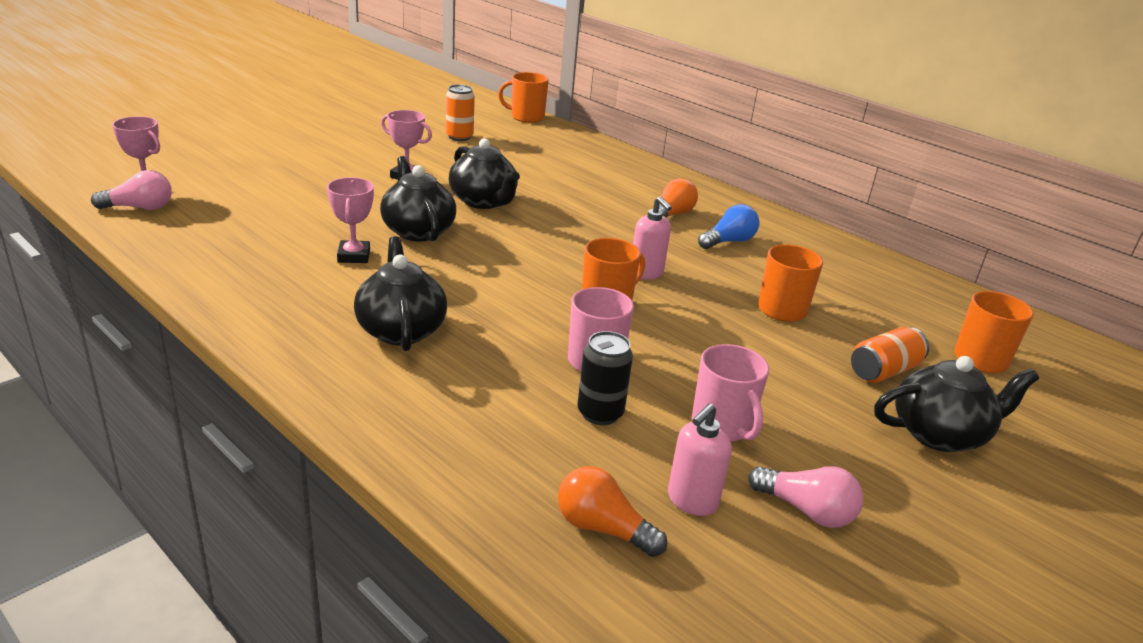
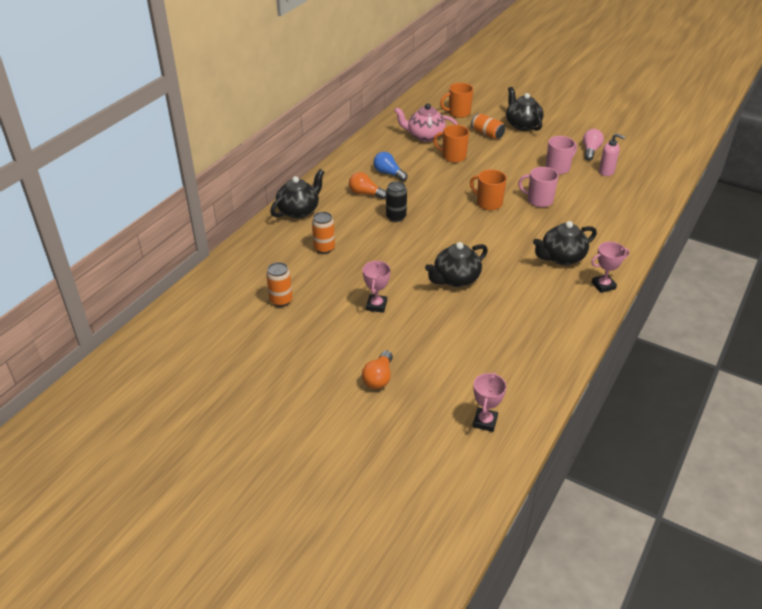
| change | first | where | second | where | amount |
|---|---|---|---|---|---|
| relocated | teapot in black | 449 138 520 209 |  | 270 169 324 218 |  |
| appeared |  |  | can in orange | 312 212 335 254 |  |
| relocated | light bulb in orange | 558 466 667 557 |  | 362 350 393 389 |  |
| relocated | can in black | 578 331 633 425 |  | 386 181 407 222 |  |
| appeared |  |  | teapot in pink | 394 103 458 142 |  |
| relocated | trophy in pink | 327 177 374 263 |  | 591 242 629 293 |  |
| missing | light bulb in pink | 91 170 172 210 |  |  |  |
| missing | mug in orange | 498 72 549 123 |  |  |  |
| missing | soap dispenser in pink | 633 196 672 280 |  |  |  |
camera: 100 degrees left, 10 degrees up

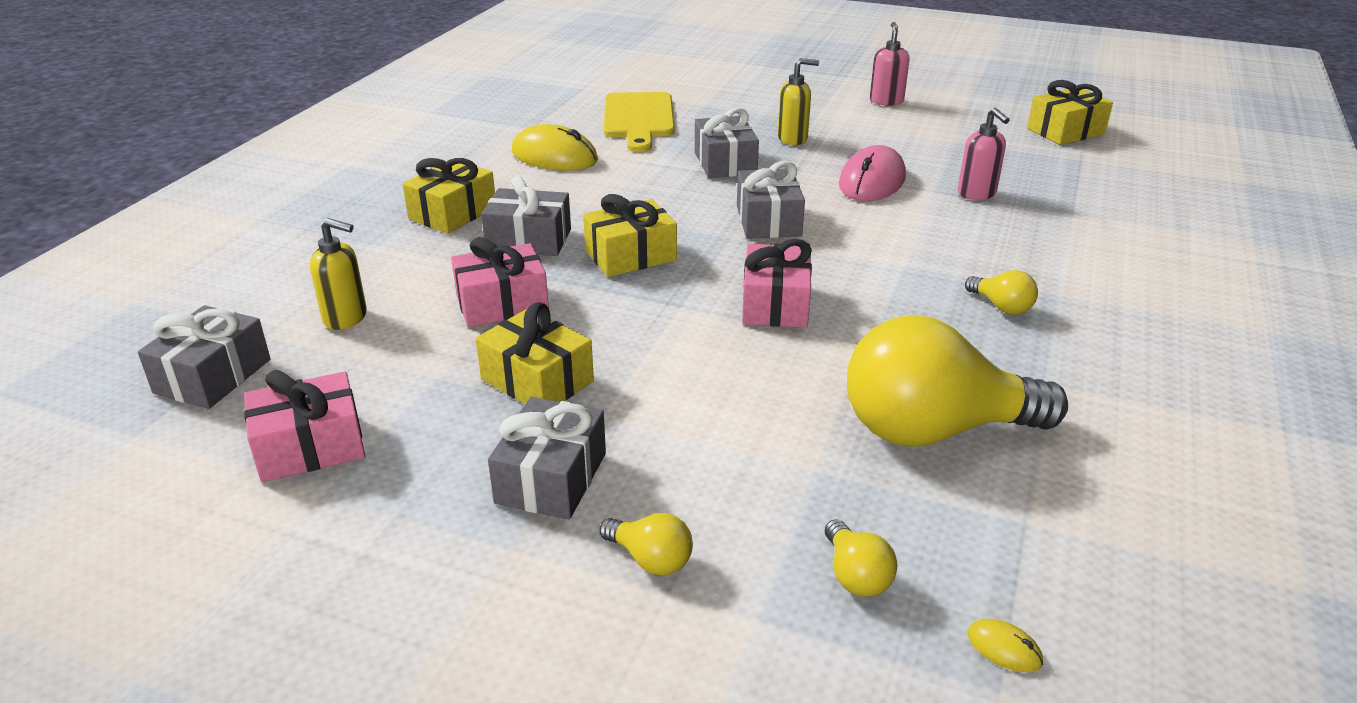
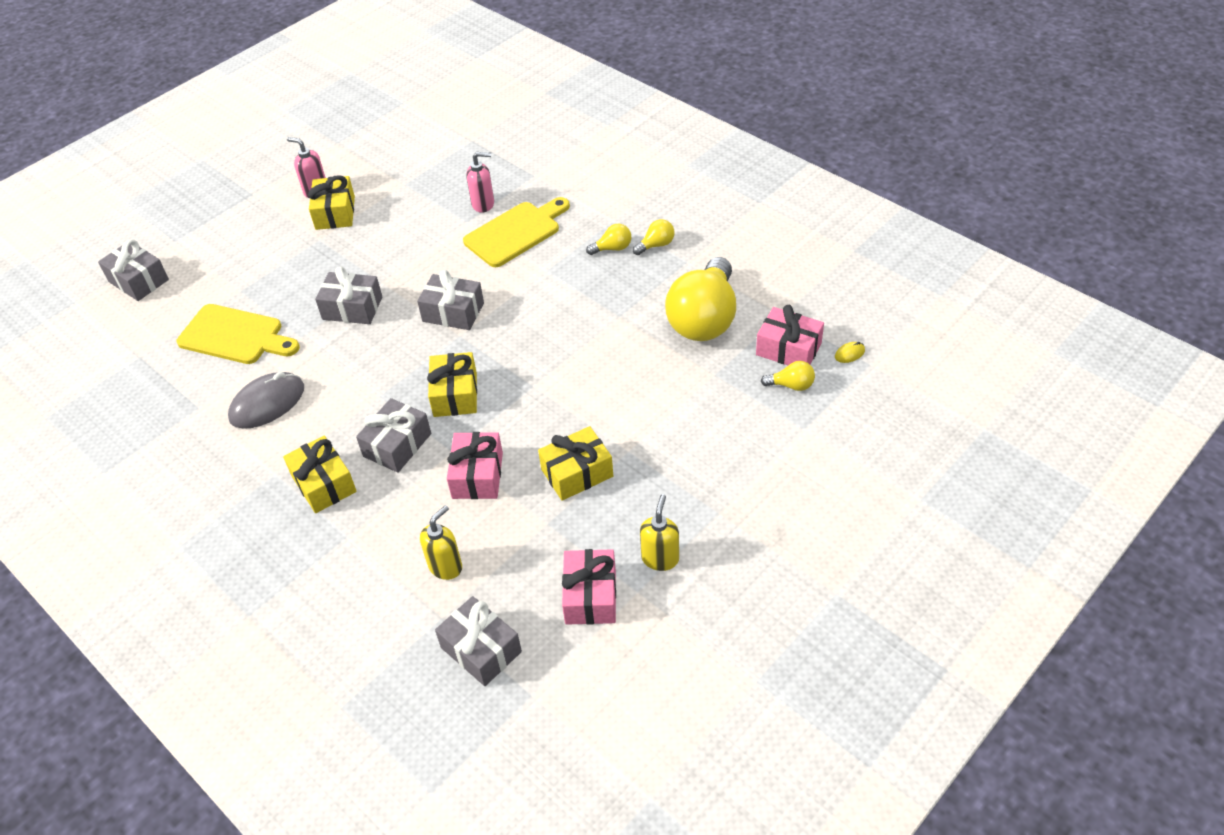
| change | first | where | second | where | amount |
|---|---|---|---|---|---|
| relocated | gift in grey | 488 397 606 519 |  | 98 239 169 301 |  |
| colour | mouse in yellow | 512 124 598 170 | mouse in grey | 228 372 304 429 |  |
| relocated | gift in yellow | 1027 80 1113 145 |  | 308 175 355 230 |  |
| appeared |  |  | cutting board in yellow | 463 197 570 267 |  |
| relocated | light bulb in yellow | 599 513 693 576 |  | 633 219 674 255 |  |
| relocated | soap dispenser in yellow | 778 58 819 145 |  | 640 494 679 571 |  |
| relocated | gift in pink | 742 239 812 328 |  | 756 305 824 365 |  |
| missing | mouse in pink | 839 145 906 201 |  |  |  |
camera: 65 degrees left, 15 degrees up

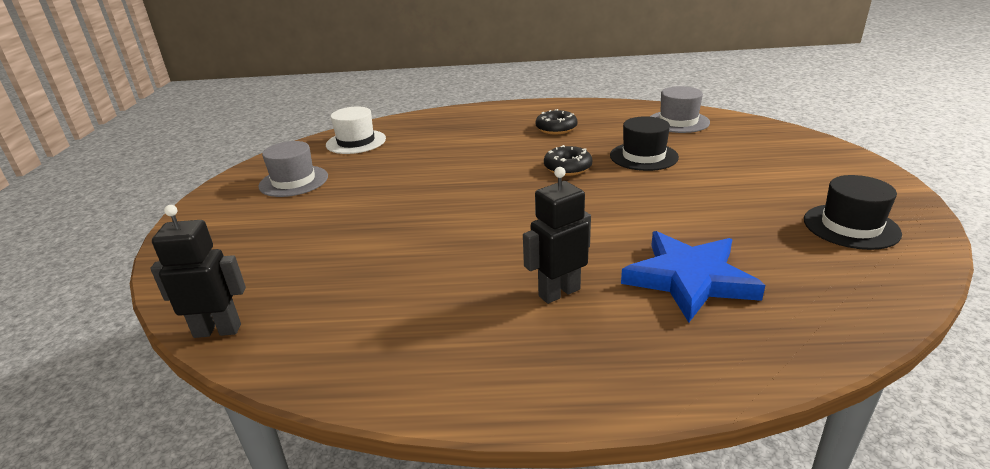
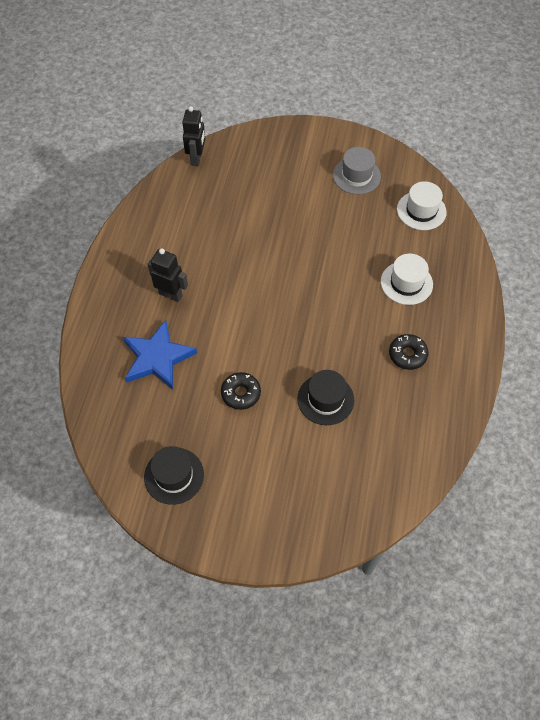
| change | first | where | second | where | amount |
|---|---|---|---|---|---|
| spun | robot in black | 523 167 591 304 |  | 148 248 188 302 | 45 degrees counterclockwise |
| relocated | donut in black | 544 145 592 176 |  | 221 372 261 410 |  |
| appeared |  |  | hat in white | 381 254 433 305 |  |
| missing | hat in grey | 650 86 710 133 |  |  |  |
camera: 100 degrees right, 30 degrees up

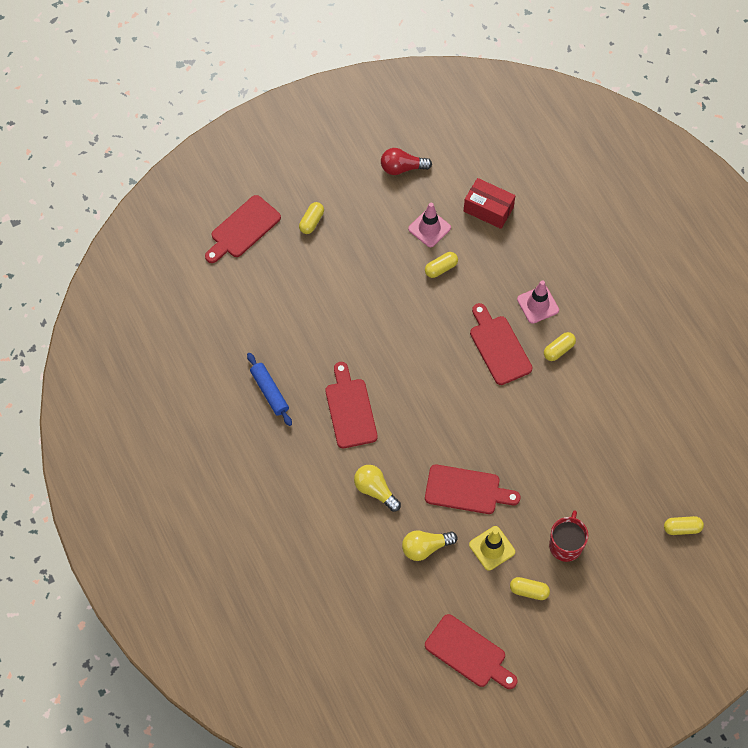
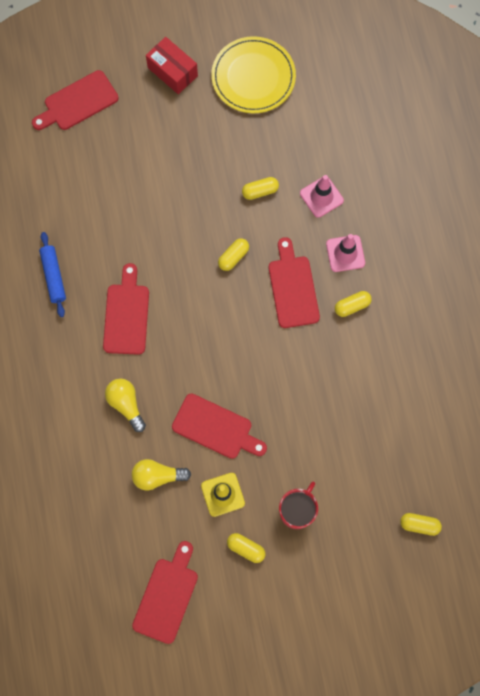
| change | first | where | second | where | amount |
|---|---|---|---|---|---|
| spun | cutting board in red | 425 614 517 689 |  | 132 541 198 644 | 120 degrees counterclockwise |
| relocated | box in red | 464 178 516 229 |  | 146 37 198 94 |  |
| exchanged | light bulb in red | 381 148 432 175 | plate in yellow | 211 36 296 113 |  |
| relocated | capsule in yellow | 299 202 324 234 |  | 218 238 249 271 |  |
| relocated | traffic cone in pink | 408 203 451 247 |  | 300 175 344 218 |  |
camera: 15 degrees right, 10 degrees up

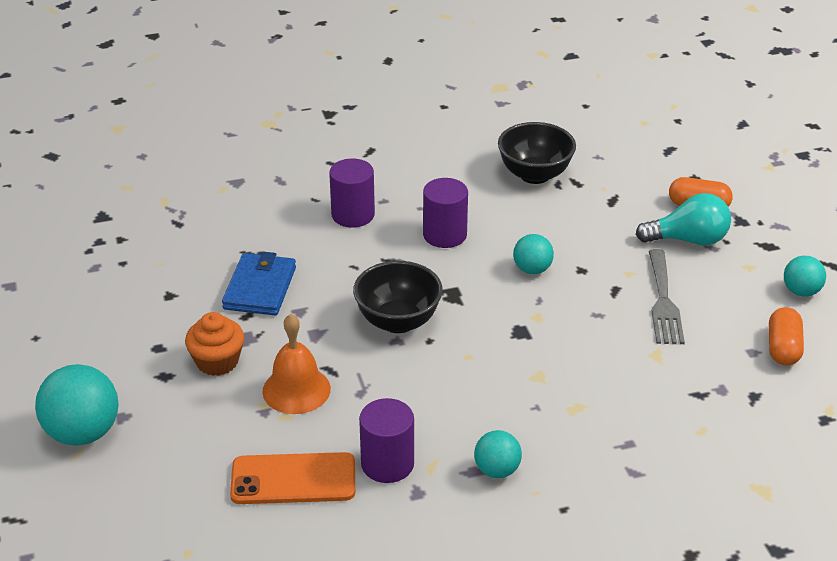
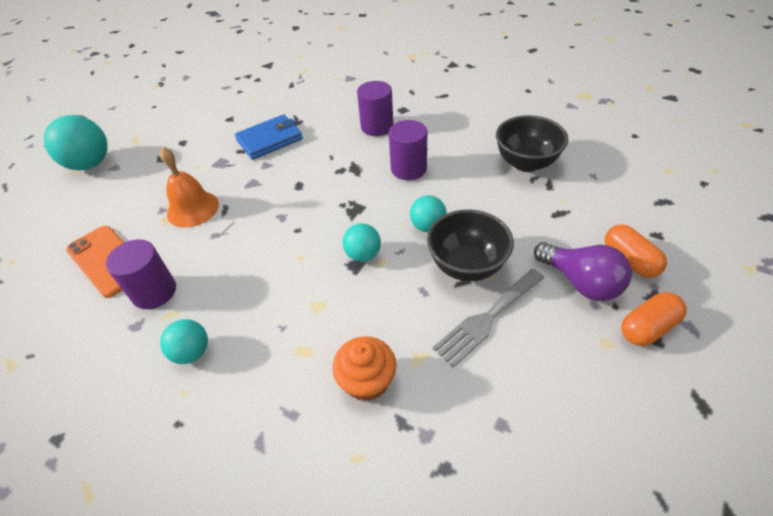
| change | first | where | second | where | amount |
|---|---|---|---|---|---|
| relocated | cupcake in orange | 185 312 244 376 |  | 332 336 397 401 |  |
| relocated | ball in turquoise | 784 256 826 297 |  | 343 223 381 262 |  |
| relocated | bowl in black | 353 261 443 333 |  | 427 209 514 281 |  |
| colour | light bulb in turquoise | 636 193 731 245 | light bulb in purple | 534 242 632 301 |  |
| relocated | capsule in orange | 769 307 804 365 |  | 621 292 687 346 |  |
camera: 50 degrees right, 10 degrees up

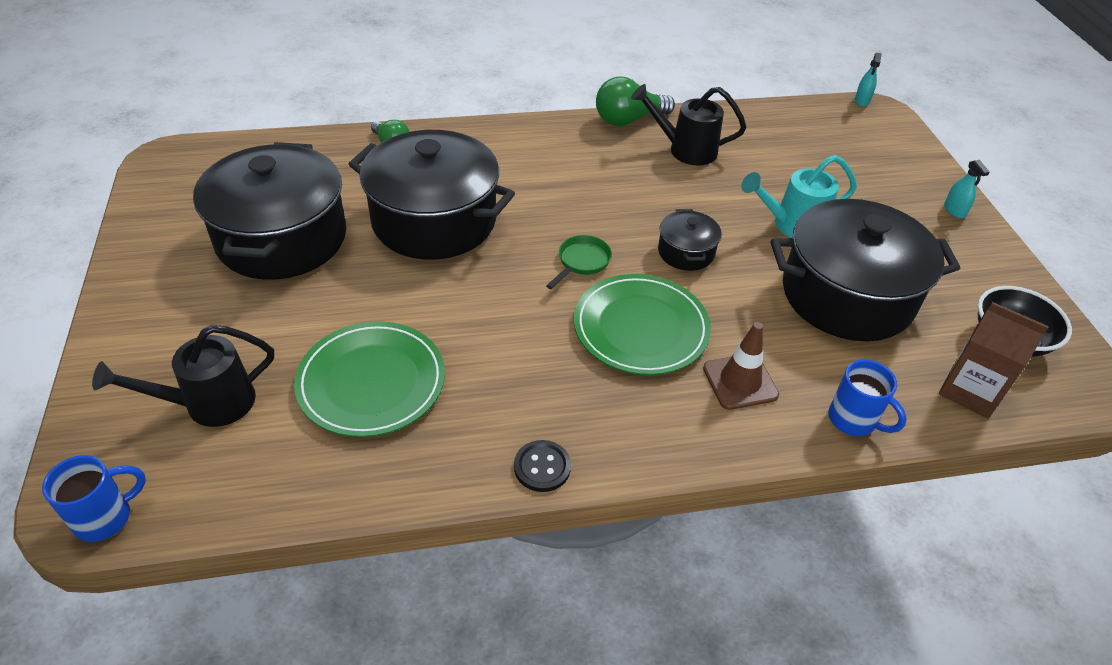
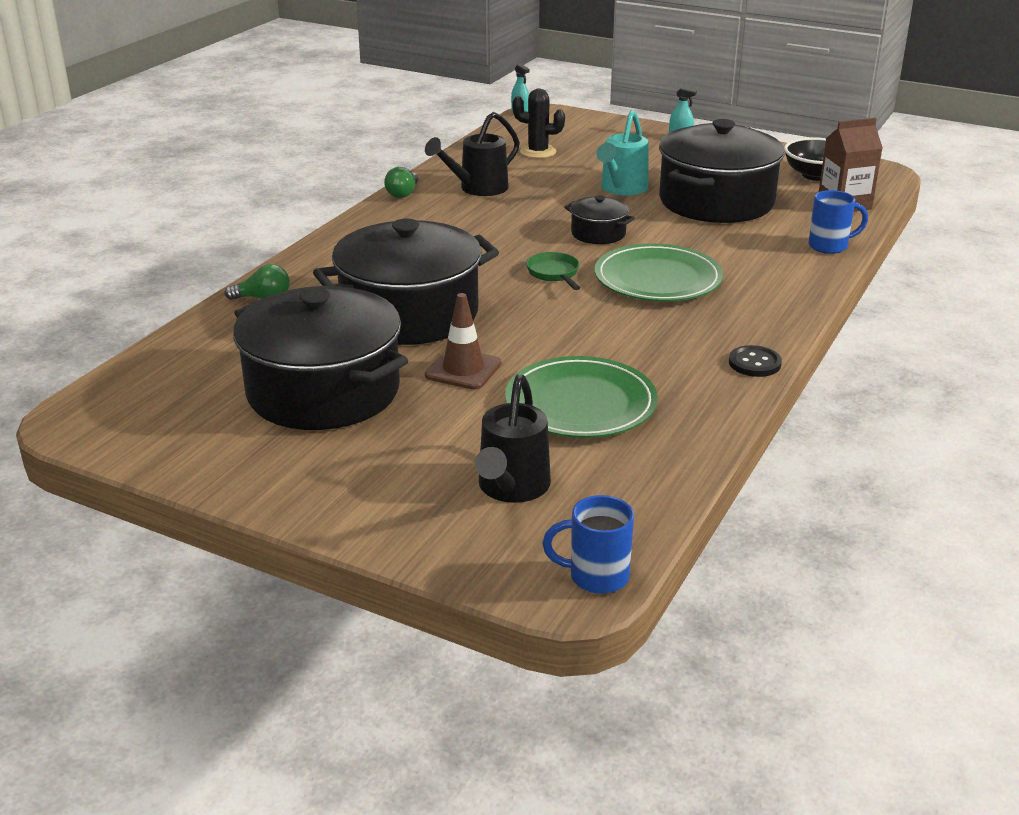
| change | first | where | second | where | amount |
|---|---|---|---|---|---|
| size | light bulb in green | 596 77 675 126 |  | 384 167 418 198 | x0.61 |
| relocated | traffic cone in brown | 703 322 779 410 |  | 425 293 501 390 |  |
| appeared |  |  | cactus in black | 512 89 565 158 |  |
| spun | mug in blue | 42 455 146 542 |  | 543 495 634 594 | 90 degrees counterclockwise |
camera: 50 degrees left, 15 degrees down

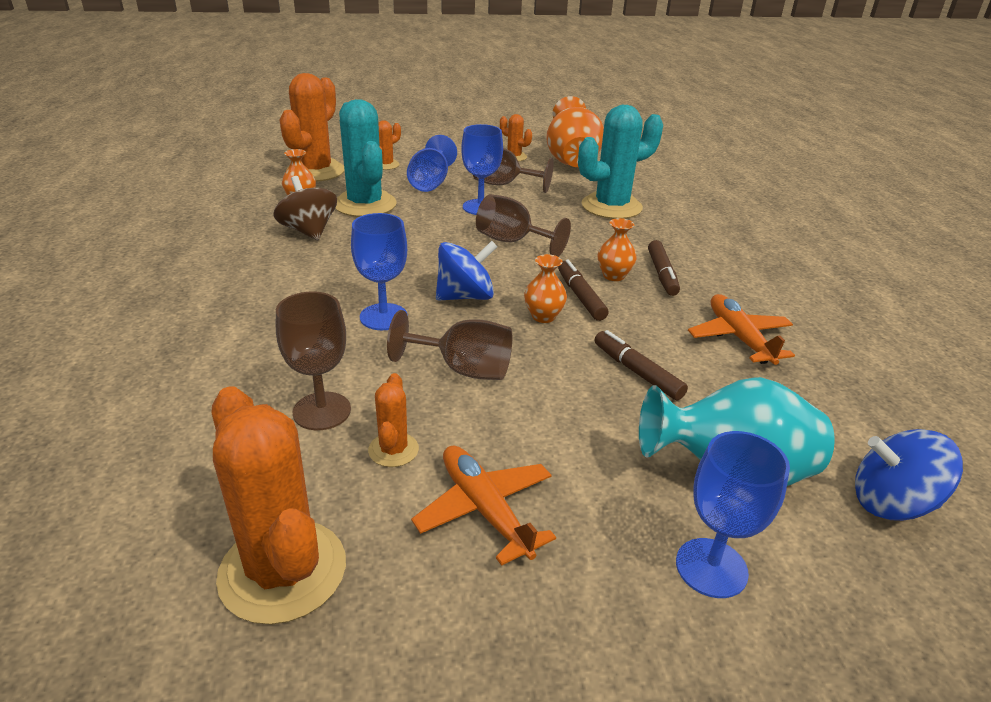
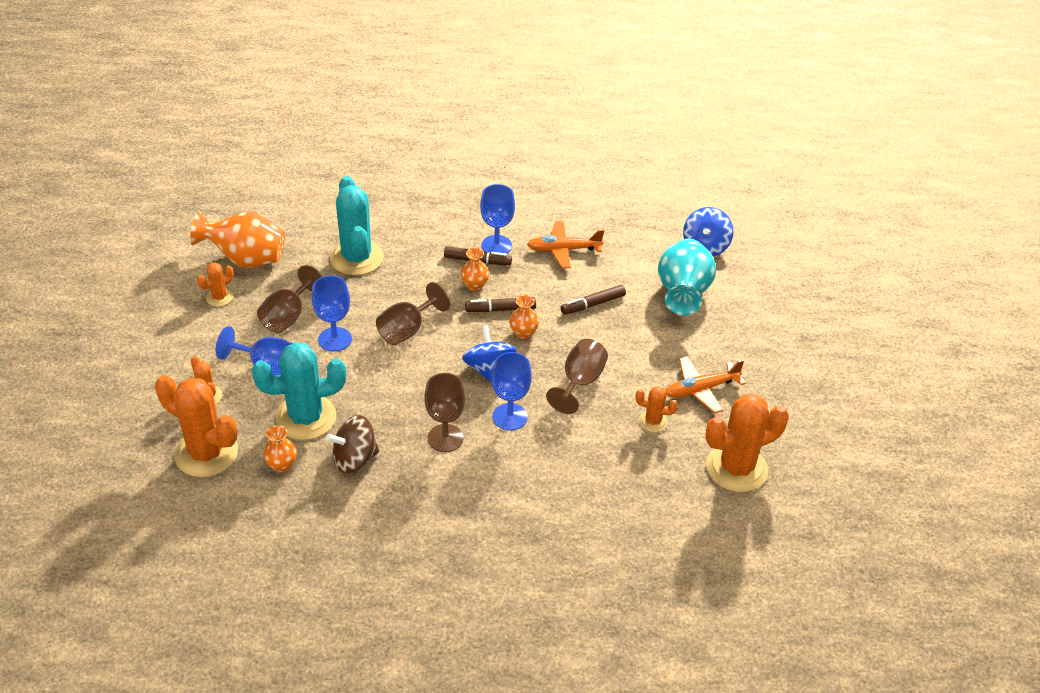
| change | first | where | second | where | amount |
|---|---|---|---|---|---|
| relocated | goblet in brown | 276 292 351 430 |  | 424 373 465 452 |  |
| relocated | goblet in blue | 676 431 790 598 |  | 480 184 515 254 |  |
camera: 80 degrees left, 10 degrees up

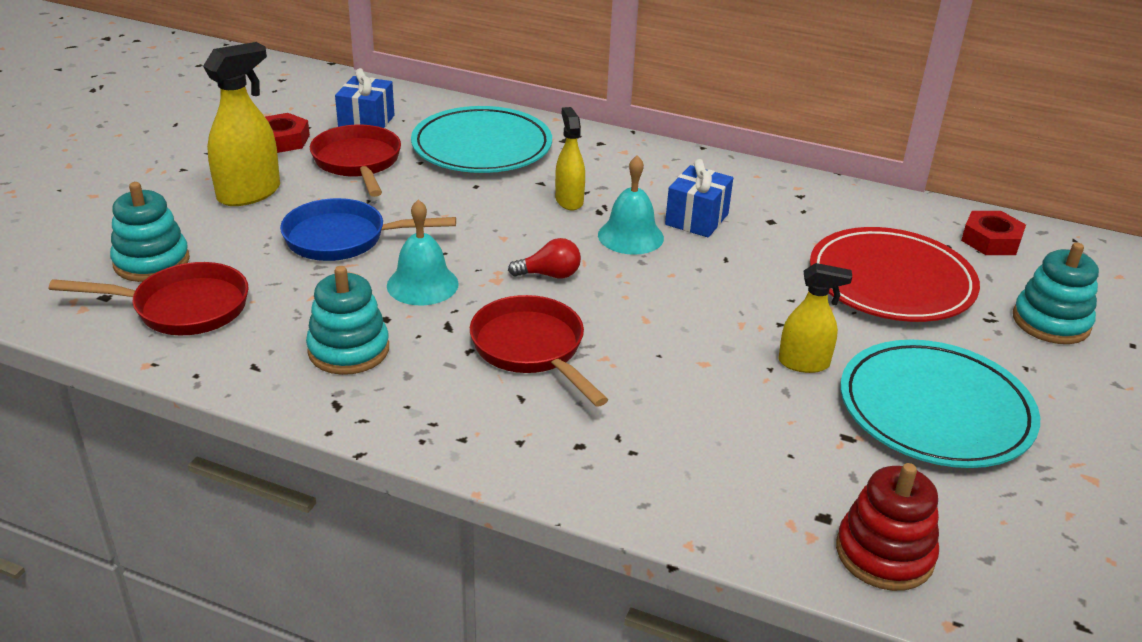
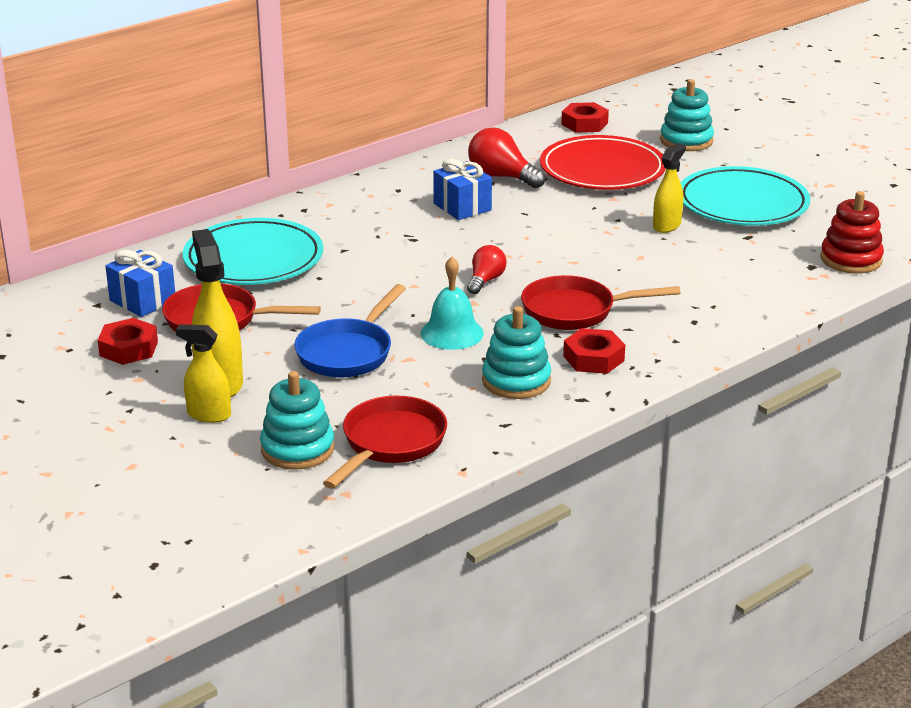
| change | first | where | second | where | amount |
|---|---|---|---|---|---|
| relocated | spray bottle in yellow | 555 107 585 210 |  | 176 324 231 423 |  |
| appeared |  |  | light bulb in red | 468 127 546 188 |  |
| appeared |  |  | nut in red | 563 328 625 374 |  |
| missing | bell in turquoise | 598 155 664 255 |  |  |  |
camera: 60 degrees left, 5 degrees down

